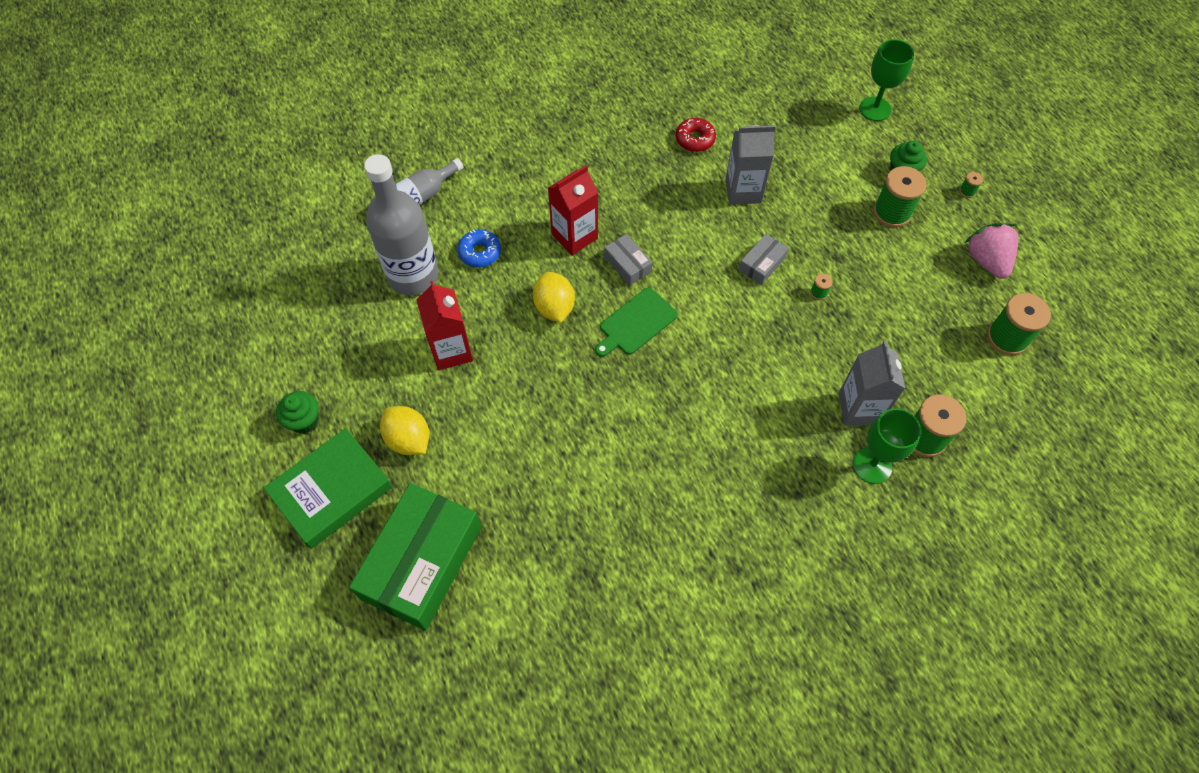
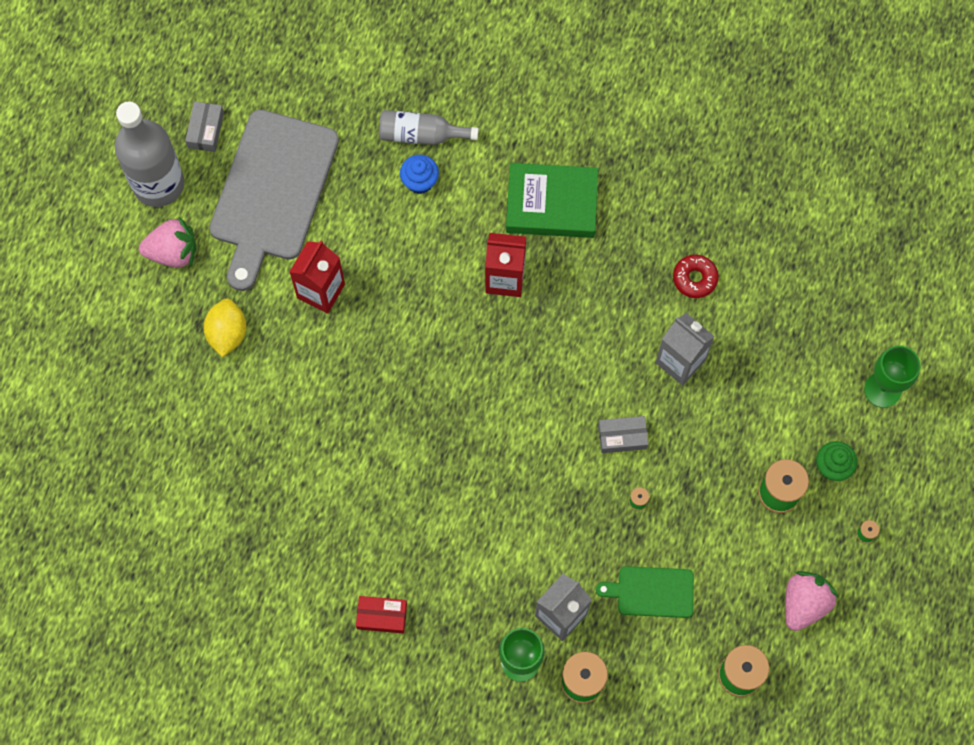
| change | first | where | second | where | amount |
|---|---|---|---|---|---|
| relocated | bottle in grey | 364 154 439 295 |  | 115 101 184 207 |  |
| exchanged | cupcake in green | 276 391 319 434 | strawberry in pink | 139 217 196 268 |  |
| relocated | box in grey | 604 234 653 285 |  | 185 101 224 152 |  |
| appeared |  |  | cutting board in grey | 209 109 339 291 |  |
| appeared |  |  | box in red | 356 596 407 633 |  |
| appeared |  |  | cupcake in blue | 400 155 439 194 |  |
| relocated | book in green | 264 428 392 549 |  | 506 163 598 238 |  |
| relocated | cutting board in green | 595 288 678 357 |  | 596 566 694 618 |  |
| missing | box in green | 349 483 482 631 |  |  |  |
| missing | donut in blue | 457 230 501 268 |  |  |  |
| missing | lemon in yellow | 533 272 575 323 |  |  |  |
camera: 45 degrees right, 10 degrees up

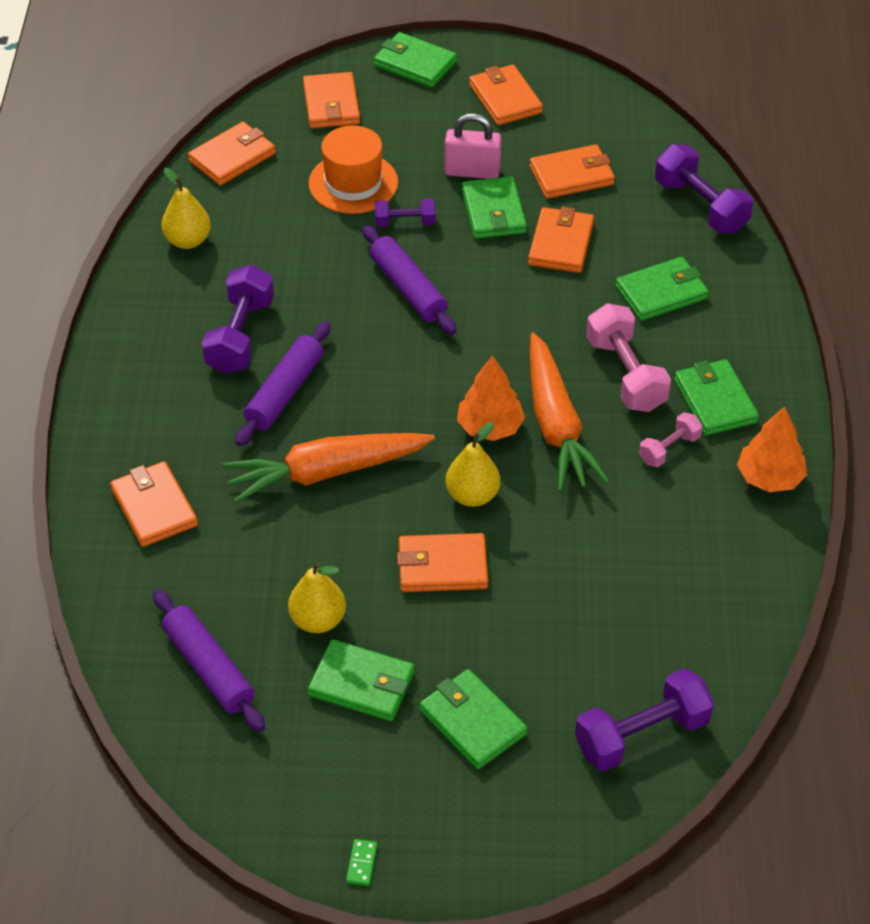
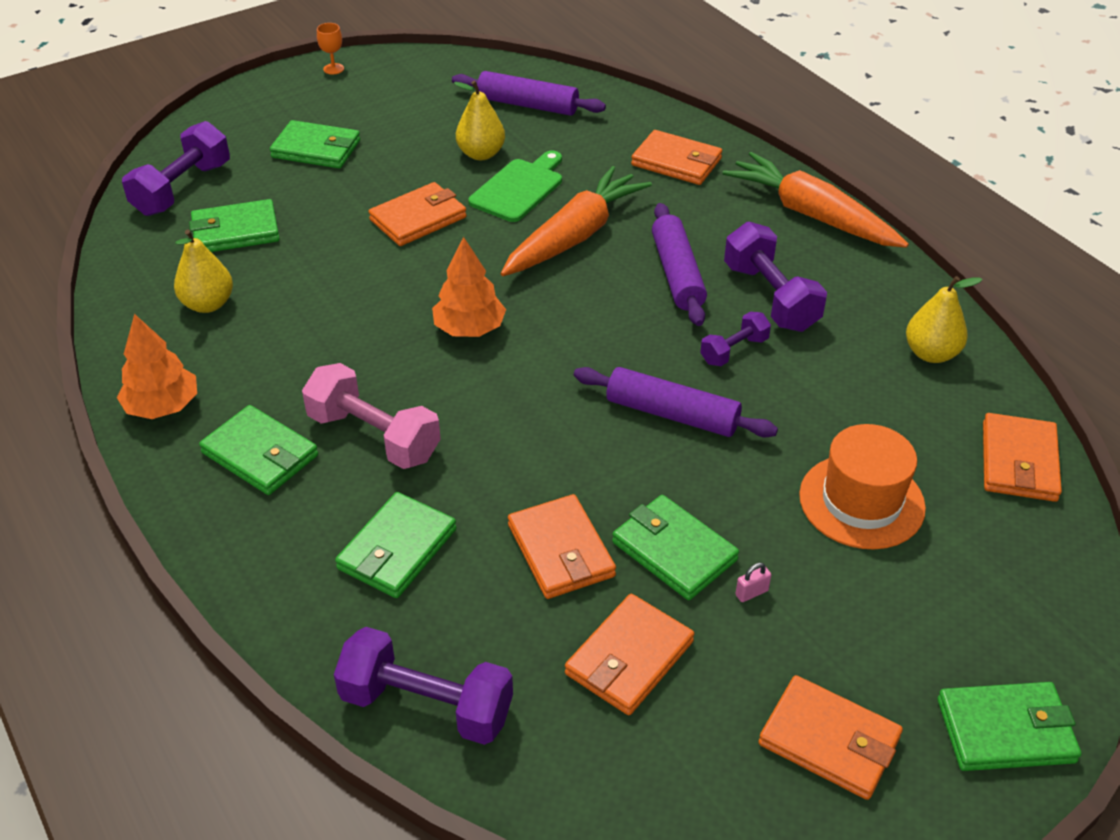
| change | first | where | second | where | amount |
|---|---|---|---|---|---|
| relocated | pear in yellow | 446 422 500 507 |  | 174 229 233 313 |  |
| relocated | wallet in green | 308 639 415 721 |  | 189 199 280 252 |  |
| exchanged | domino in green | 346 839 377 886 | goblet in orange | 317 23 344 74 |  |
| appeared |  |  | cutting board in green | 469 151 562 222 |  |
| relocated | dumbbell in purple | 375 198 435 227 |  | 700 312 771 366 |  |
| relocated | carrot in orange | 530 333 610 492 |  | 722 152 909 248 |  |
| size | padlock in pink | 445 113 501 179 |  | 735 563 771 602 | x0.41 |
| missing | wallet in orange | 303 72 360 128 |  |  |  |
| missing | dumbbell in pink | 639 412 703 467 |  |  |  |
camera: 145 degrees right, 5 degrees down

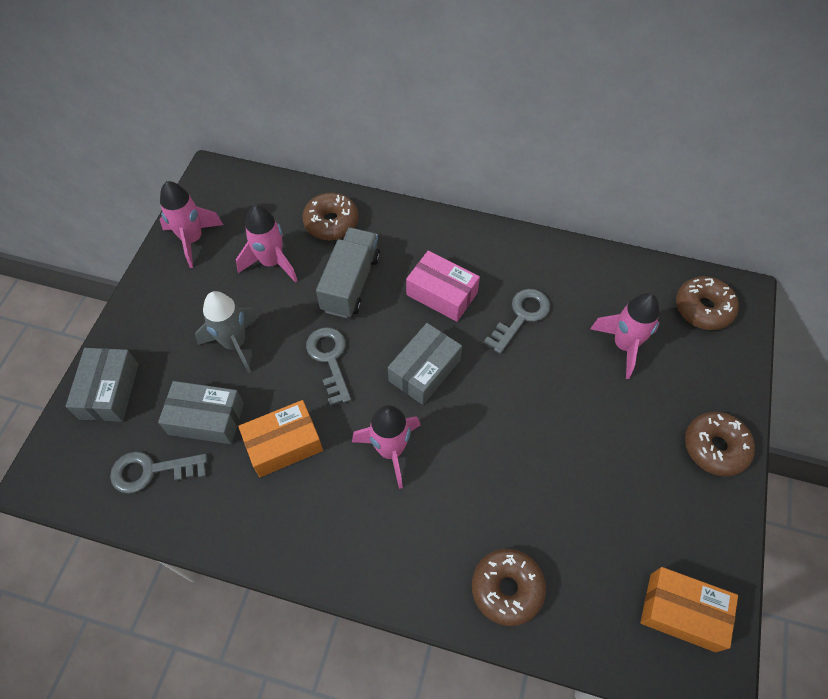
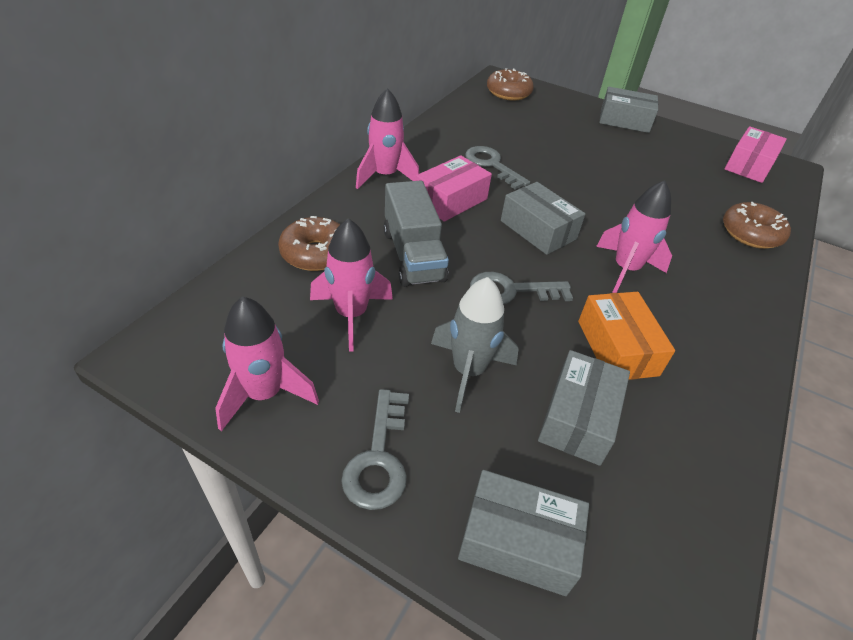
| change | first | where | second | where | amount |
|---|---|---|---|---|---|
| relocated | key in grey | 110 451 207 494 |  | 341 389 409 510 |  |
| relocated | rocket in pink | 590 293 660 379 |  | 356 88 419 189 |  |
| spun | truck in grey | 316 228 380 318 |  | 383 181 449 287 | 135 degrees counterclockwise |
| exchanged | donut in brown | 685 412 755 477 | box in grey | 599 87 658 133 |  |
| colour | box in orange | 641 567 738 652 | box in pink | 725 126 787 183 |  |
camera: 80 degrees left, 15 degrees down

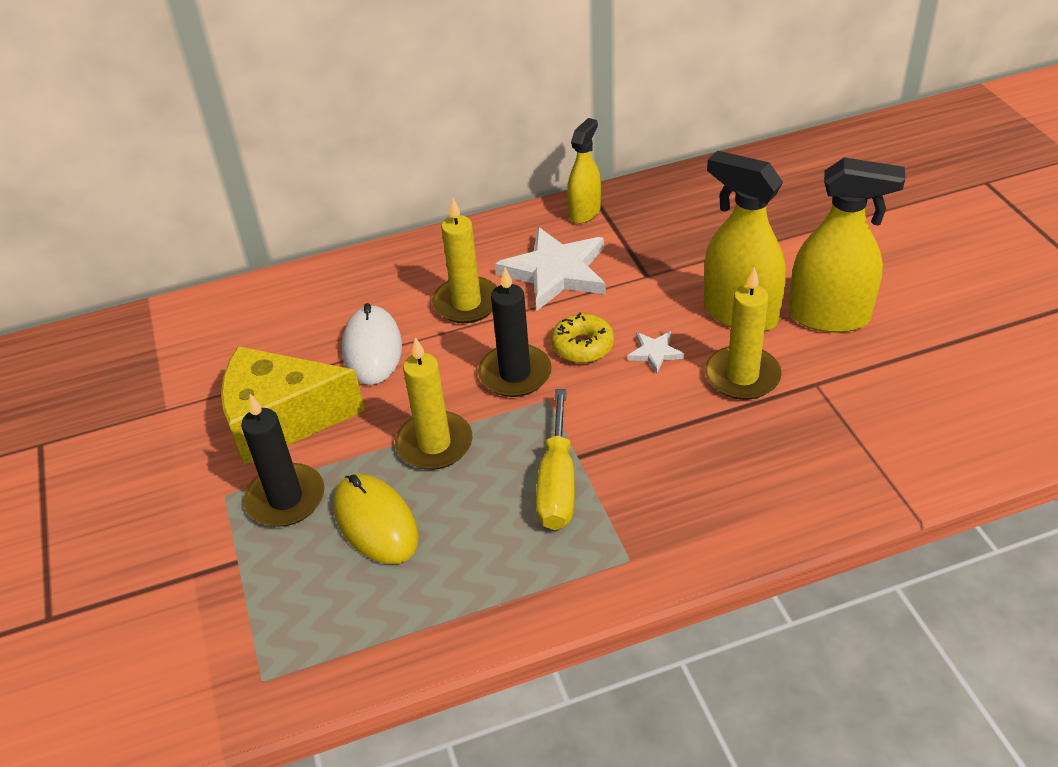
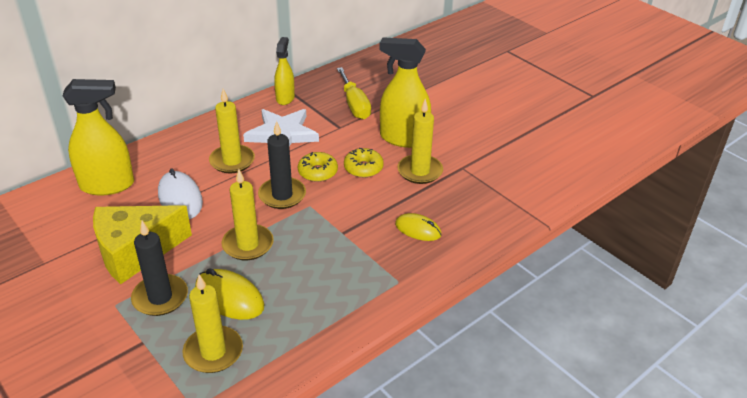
| change | first | where | second | where | amount |
|---|---|---|---|---|---|
| relocated | spray bottle in yellow | 788 157 905 333 |  | 63 79 134 196 |  |
| appeared |  |  | candle in yellow | 183 274 243 373 |  |
| relocated | screwdriver in yellow | 536 389 575 530 |  | 337 67 371 120 |  |
| exchanged | star in white | 627 331 684 374 | donut in yellow | 344 148 384 178 |  |
| appeared |  |  | mouse in yellow | 395 213 442 241 |  |
camera: 25 degrees left, 5 degrees down

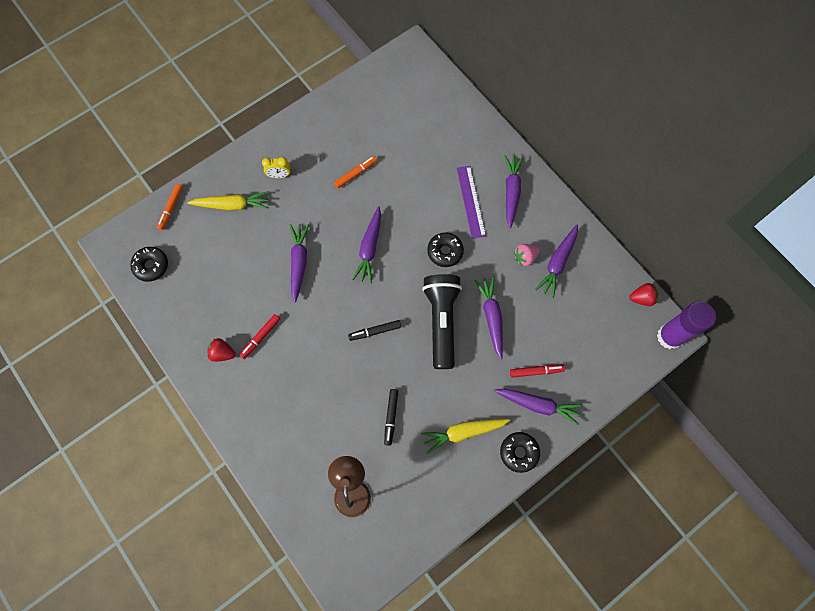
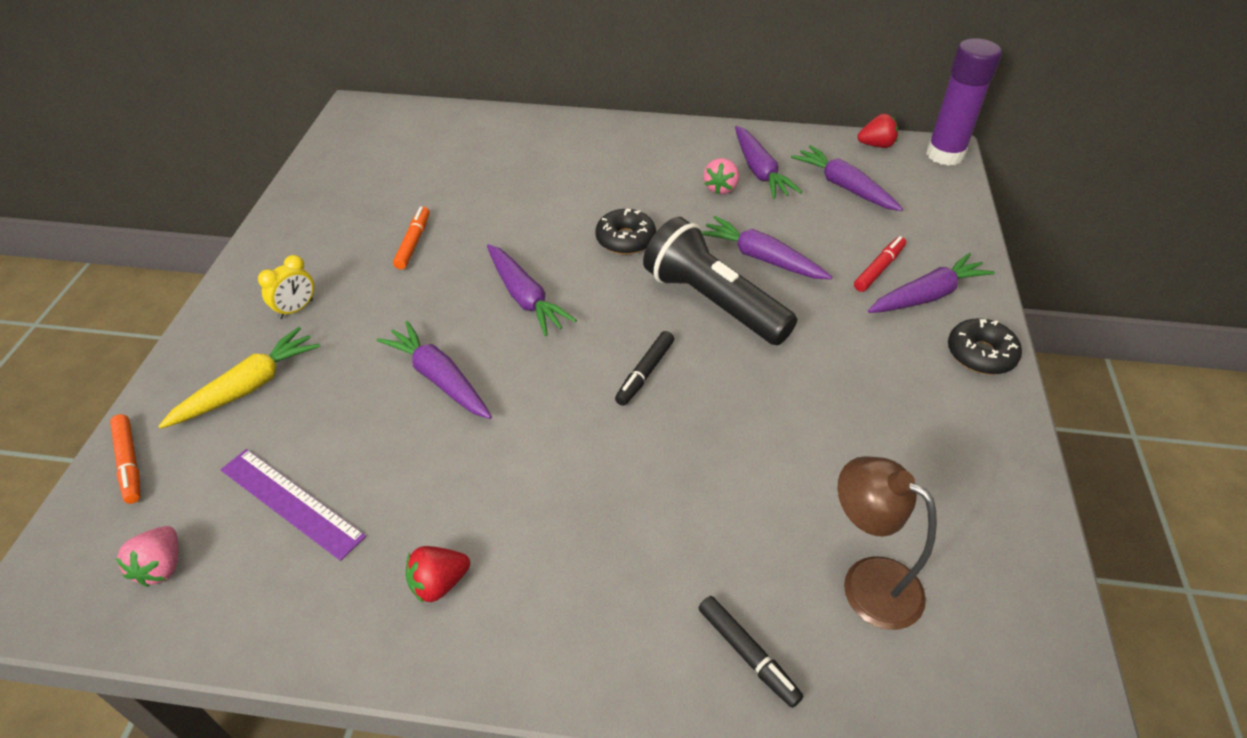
| change | first | where | second | where | amount |
|---|---|---|---|---|---|
| exchanged | donut in black | 130 247 168 282 | strawberry in pink | 116 526 178 587 |  |
| relocated | ruler in purple | 457 166 486 239 |  | 221 449 366 561 |  |
| relocated | marker in black | 384 389 398 446 |  | 699 596 803 708 |  |
| relocated | carrot in purple | 504 155 523 228 |  | 791 145 903 211 |  |
| spun | strawberry in red | 629 283 658 306 |  | 858 114 898 148 | 45 degrees clockwise |
| missing | marker in red | 240 314 280 359 |  |  |  |
| missing | carrot in yellow | 421 419 510 454 |  |  |  |
camera: 45 degrees left, 25 degrees down

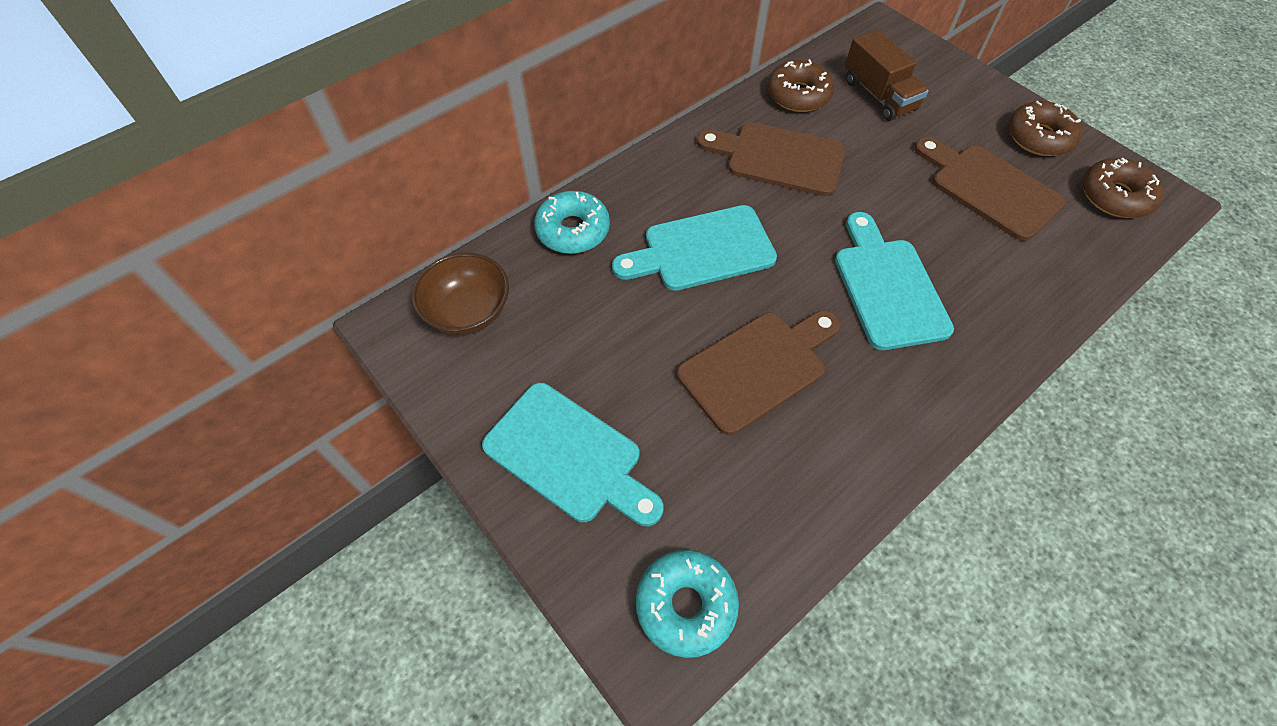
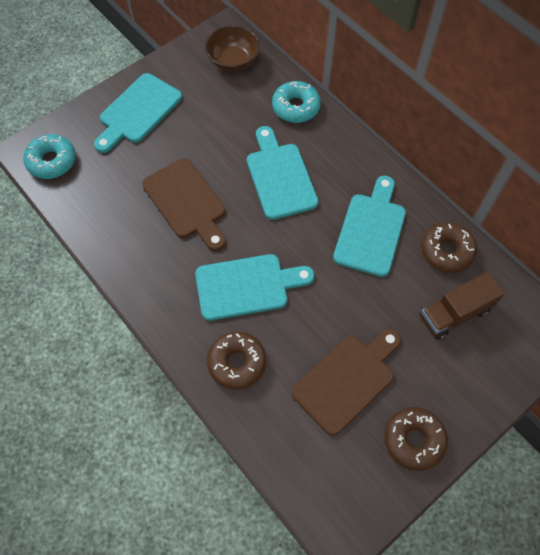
| change | first | where | second | where | amount |
|---|---|---|---|---|---|
| relocated | donut in brown | 1082 158 1163 218 |  | 207 332 266 390 |  |
| colour | cutting board in brown | 697 122 846 196 | cutting board in turquoise | 333 176 406 277 |  |
camera: 90 degrees right, 5 degrees up

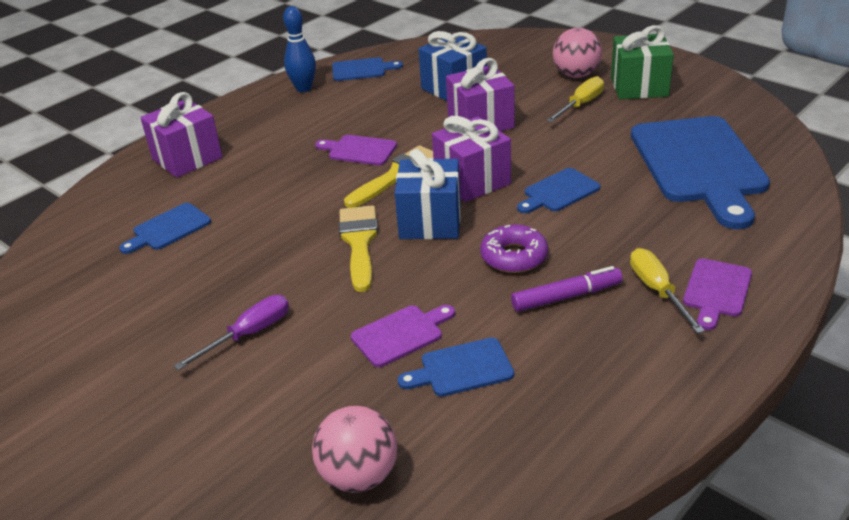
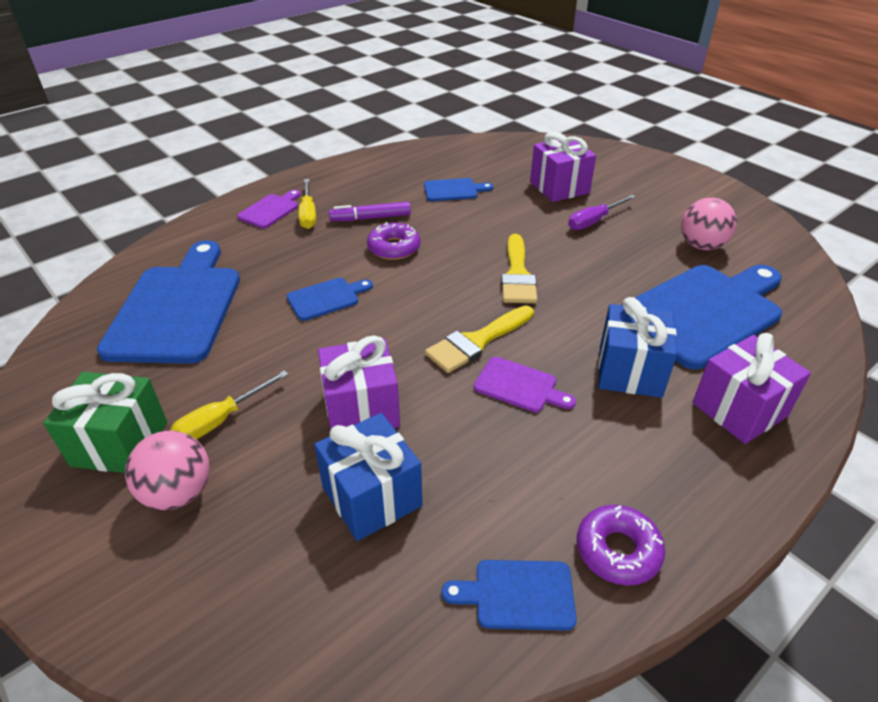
| change | first | where | second | where | amount |
|---|---|---|---|---|---|
| relocated | gift in purple | 432 116 511 202 |  | 530 132 596 202 |  |
| exchanged | bowling pin in blue | 283 6 316 92 | donut in purple | 577 505 665 586 |  |
| relocated | gift in blue | 395 149 461 239 |  | 598 297 677 398 |  |
| size | cutting board in blue | 119 203 211 254 |  | 621 265 782 370 | x2.19 |
| relocated | ball in pink | 312 406 397 493 |  | 681 198 737 250 |  |
| missing | cutting board in purple | 351 305 455 367 |  |  |  |
camera: 175 degrees left, 5 degrees up

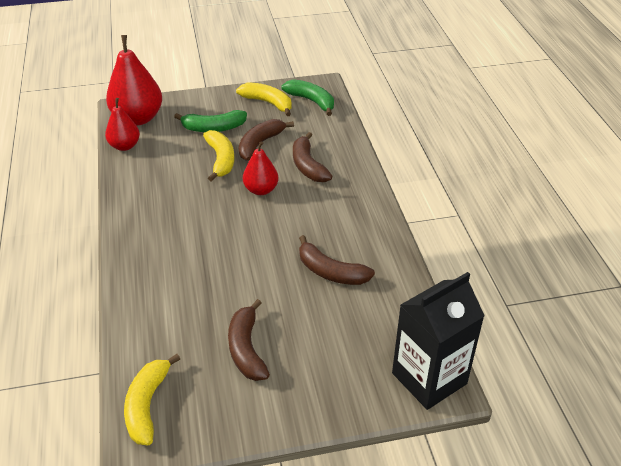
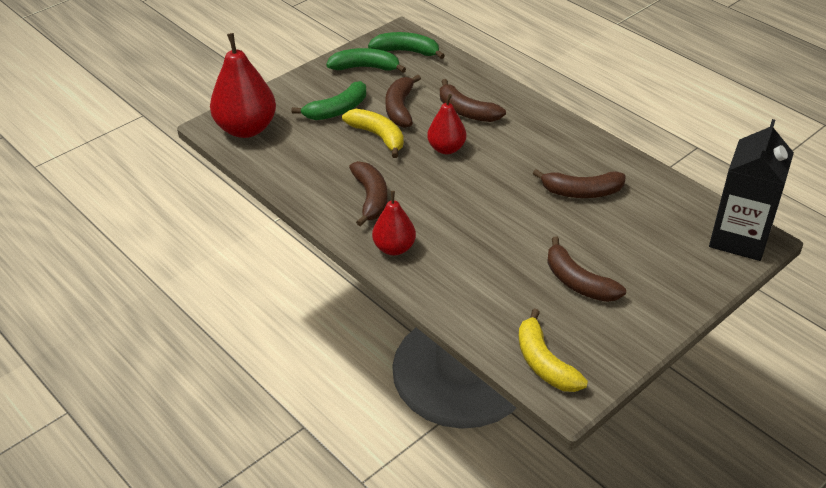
| change | first | where | second | where | amount |
|---|---|---|---|---|---|
| colour | banana in yellow | 236 82 292 116 | banana in green | 326 48 406 73 |  |
| appeared |  |  | banana in brown | 349 161 387 227 |  |
| relocated | pear in red | 105 98 140 151 |  | 372 191 416 256 |  |
camera: 30 degrees left, 0 degrees up

